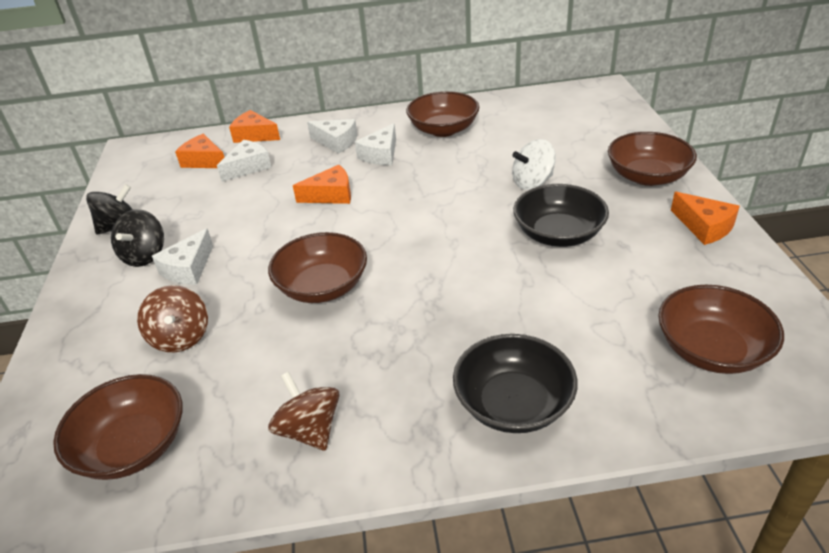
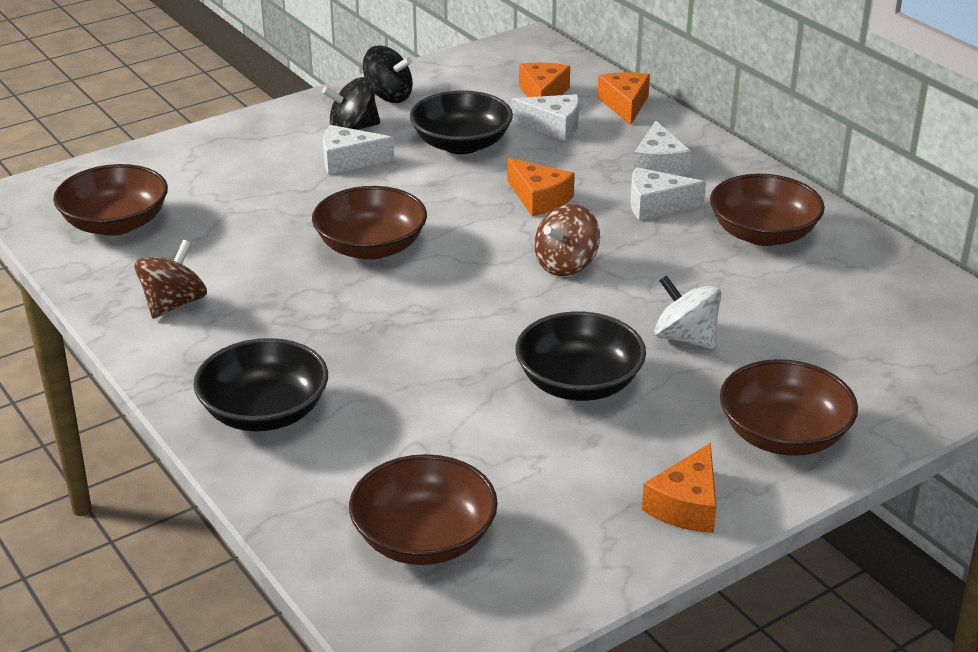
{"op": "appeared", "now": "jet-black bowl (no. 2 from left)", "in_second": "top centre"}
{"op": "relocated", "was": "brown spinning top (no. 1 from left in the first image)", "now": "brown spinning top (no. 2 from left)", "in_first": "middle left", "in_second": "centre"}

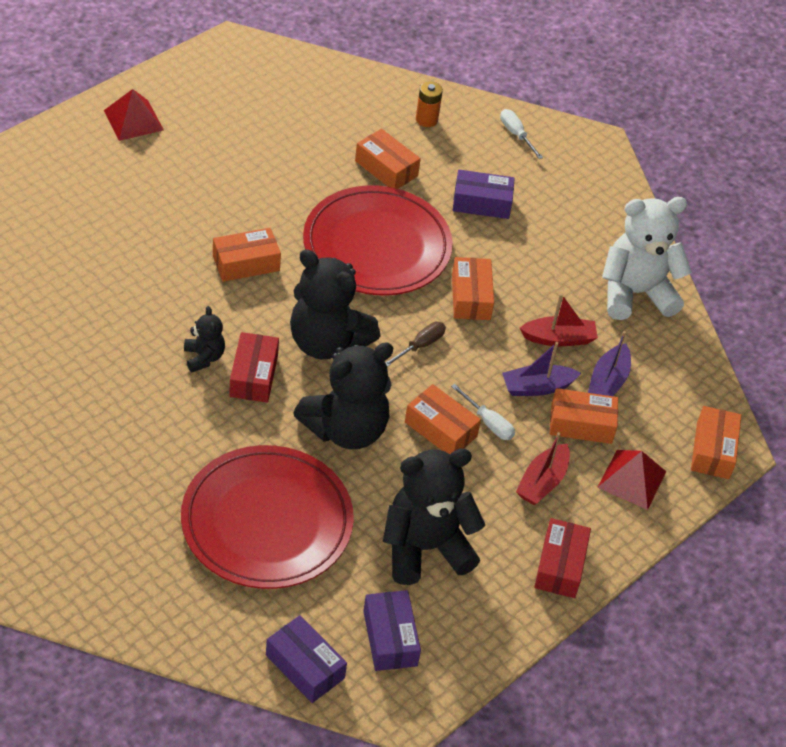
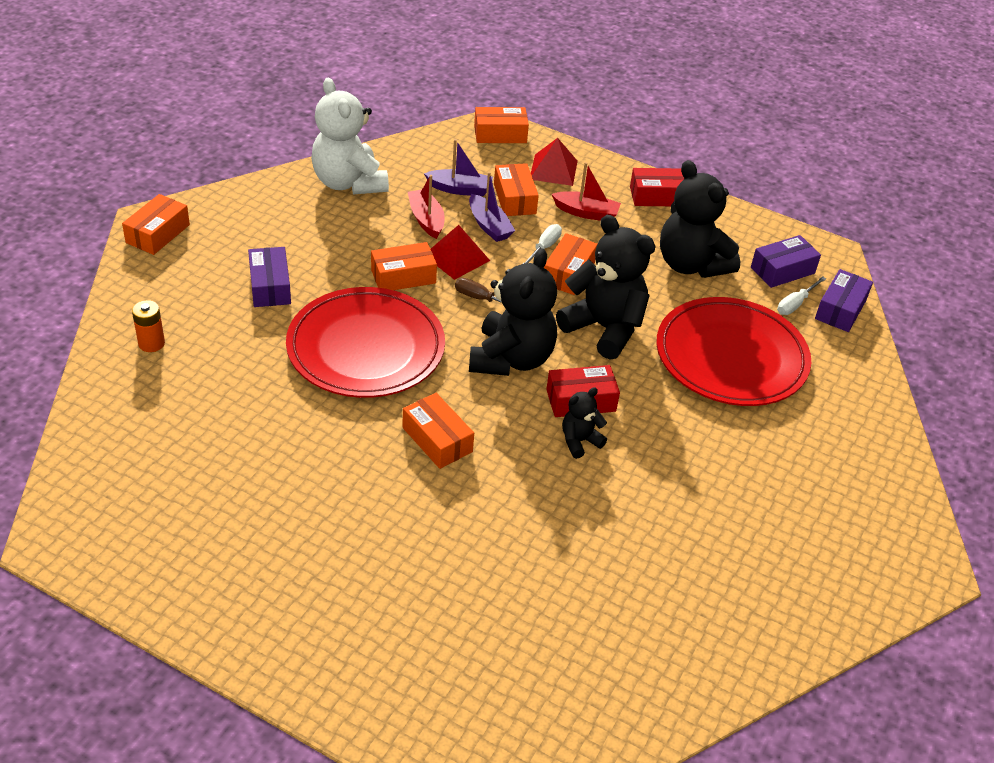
{"op": "relocated", "was": "red pyramid (no. 1 from left)", "in_first": "top left", "in_second": "top centre"}
{"op": "relocated", "was": "orange-coloured box (no. 2 from left in the first image)", "now": "orange-coloured box (no. 1 from left)", "in_first": "top centre", "in_second": "top left"}
{"op": "relocated", "was": "snow-white screwdriver (no. 2 from left)", "in_first": "top centre", "in_second": "middle right"}

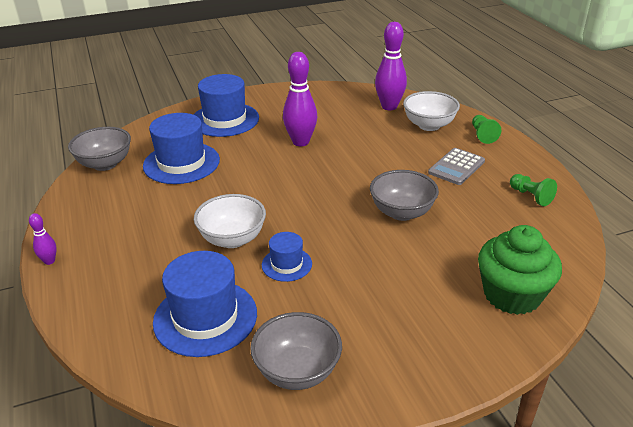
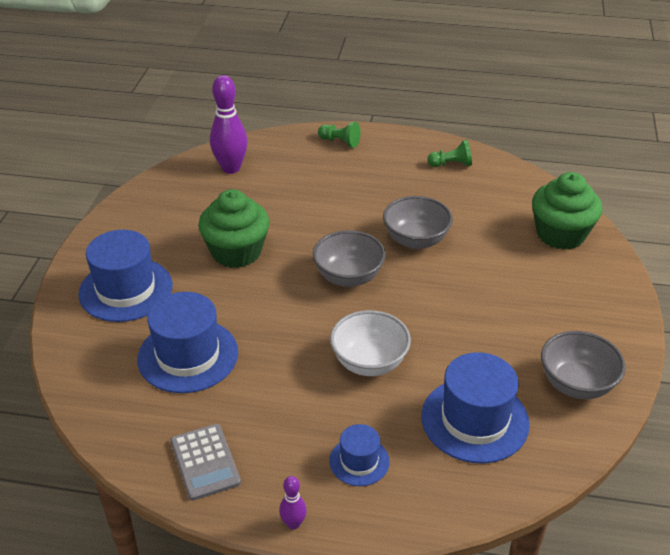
{"op": "missing", "was": "snow-white bowl (no. 2 from left)", "in_first": "top right"}
{"op": "relocated", "was": "grey bowl (no. 1 from left)", "in_first": "middle left", "in_second": "centre"}
{"op": "relocated", "was": "royal blue tall hat (no. 4 from left in the first image)", "now": "royal blue tall hat (no. 3 from left)", "in_first": "centre", "in_second": "bottom centre"}
{"op": "relocated", "was": "grey adding machine", "in_first": "middle right", "in_second": "bottom left"}
{"op": "exchanged", "was": "violet skittle (no. 2 from left)", "now": "green cupcake (no. 1 from left)", "in_first": "top centre", "in_second": "centre"}

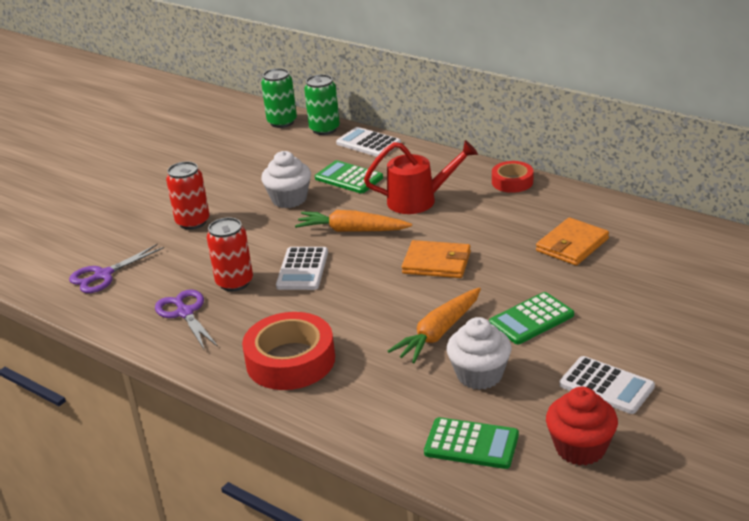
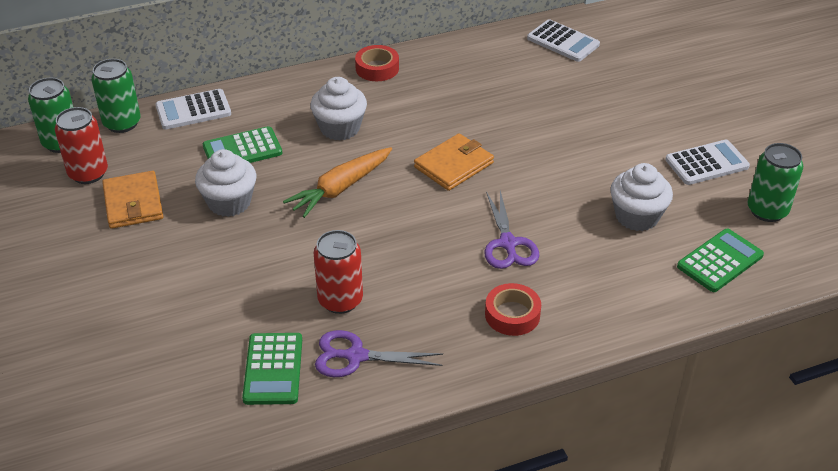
{"op": "missing", "was": "orange-coloured root vegetable (no. 2 from left)", "in_first": "centre"}
{"op": "relocated", "was": "violet shears (no. 1 from left in the first image)", "now": "violet shears (no. 2 from left)", "in_first": "middle left", "in_second": "centre"}
{"op": "relocated", "was": "red soda can (no. 1 from left)", "in_first": "middle left", "in_second": "top left"}
{"op": "relocated", "was": "snow-white adding machine (no. 1 from left in the first image)", "now": "snow-white adding machine (no. 2 from left)", "in_first": "centre", "in_second": "top right"}
{"op": "relocated", "was": "green adding machine (no. 3 from left in the first image)", "now": "green adding machine (no. 2 from left)", "in_first": "middle right", "in_second": "bottom left"}
{"op": "relocated", "was": "orange-coloured billfold (no. 2 from left in the first image)", "now": "orange-coloured billfold (no. 1 from left)", "in_first": "middle right", "in_second": "middle left"}
{"op": "exchanged", "was": "red sprinkling can", "now": "snow-white cupcake (no. 2 from left)", "in_first": "centre", "in_second": "top centre"}
{"op": "exchanged", "was": "red cupcake", "now": "green soda can (no. 3 from left)", "in_first": "bottom right", "in_second": "middle right"}
{"op": "size", "was": "red sticky tape (no. 1 from left in the first image)", "in_first": "bottom centre", "in_second": "centre", "ratio": 0.57}

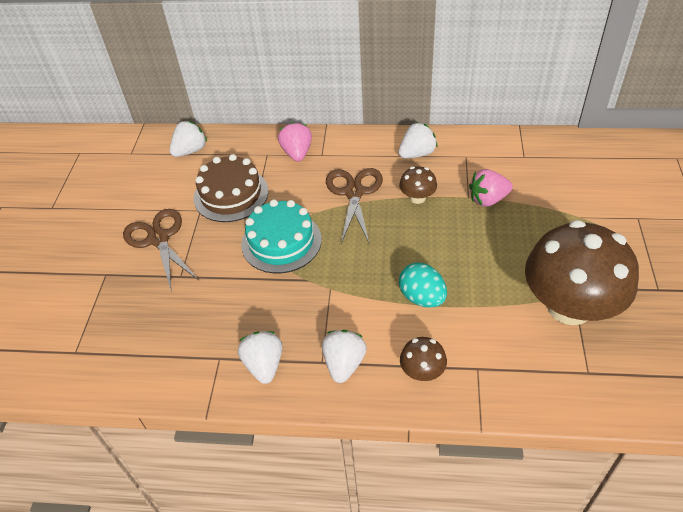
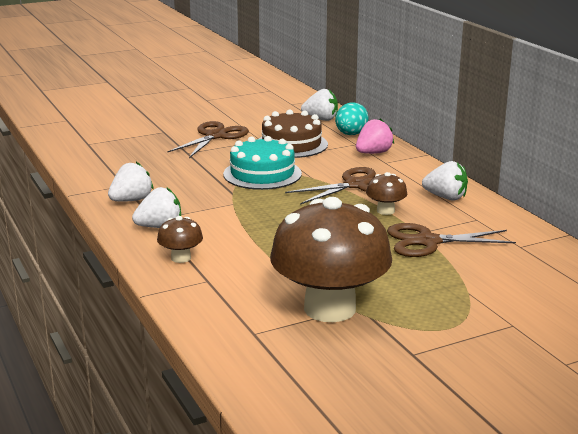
{"op": "relocated", "was": "teal toy egg", "in_first": "centre", "in_second": "top centre"}
{"op": "exchanged", "was": "rosy strawberry (no. 2 from left)", "now": "brown shears (no. 3 from left)", "in_first": "middle right", "in_second": "middle right"}

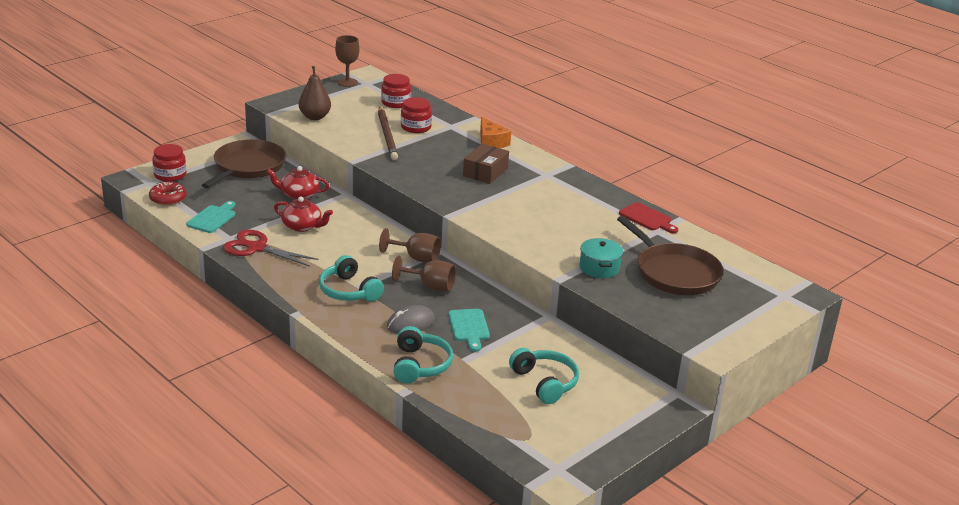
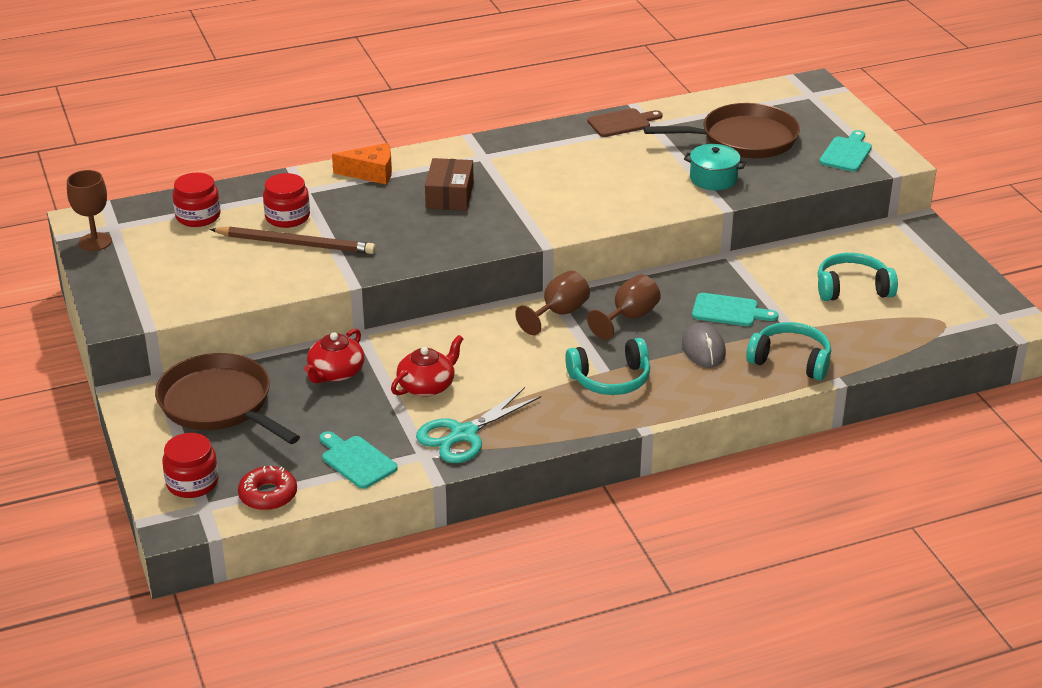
{"op": "missing", "was": "brown pear fruit", "in_first": "top left"}
{"op": "appeared", "now": "teal bread board (no. 3 from left)", "in_second": "top right"}
{"op": "colour", "was": "red shears", "now": "teal shears", "in_first": "middle left", "in_second": "centre"}
{"op": "colour", "was": "red bread board", "now": "brown bread board", "in_first": "middle right", "in_second": "top centre"}
{"op": "spun", "was": "brown box", "in_first": "top centre", "in_second": "top centre", "clockwise": 45}

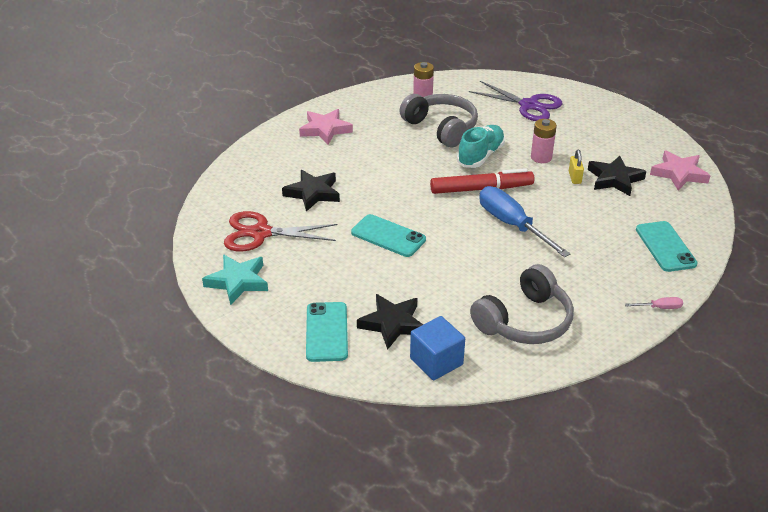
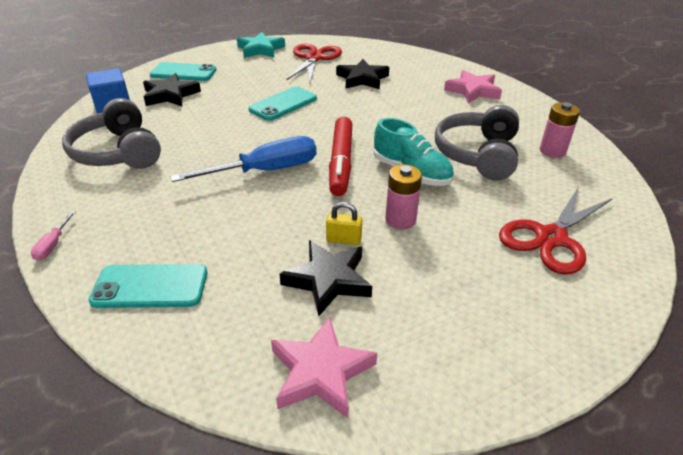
{"op": "colour", "was": "violet shears", "now": "red shears (no. 2 from left)", "in_first": "top right", "in_second": "middle right"}
{"op": "spun", "was": "grey over-ear headphones (no. 1 from left in the first image)", "in_first": "top centre", "in_second": "top right", "clockwise": 135}

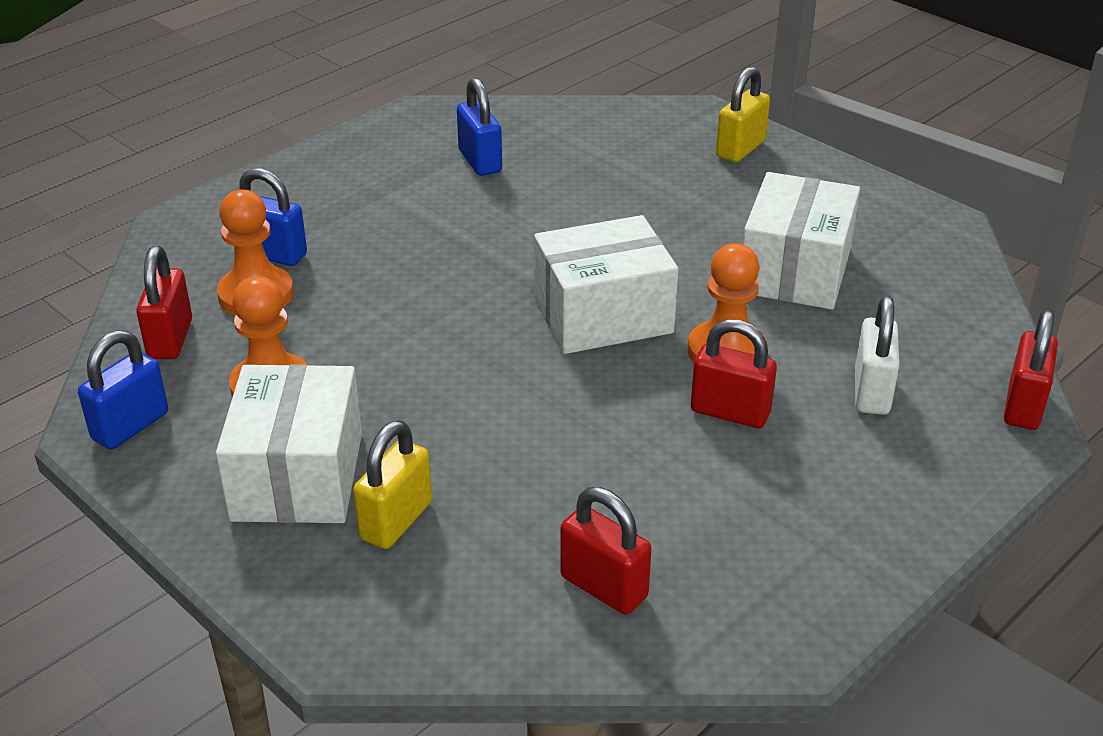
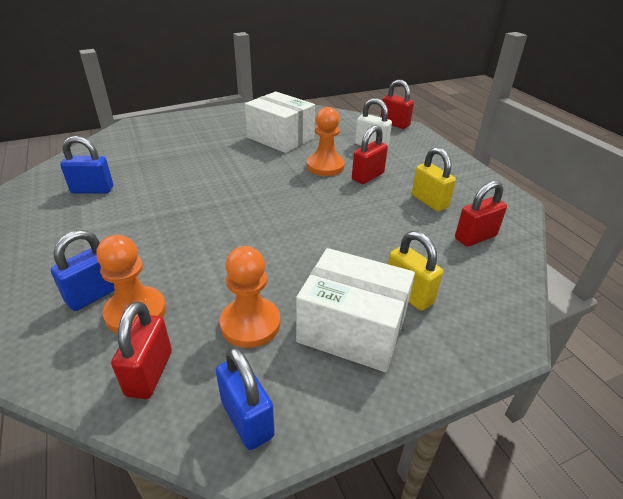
{"op": "missing", "was": "snow-white box (no. 2 from left)", "in_first": "centre"}
{"op": "relocated", "was": "bright yellow lock (no. 2 from left)", "in_first": "top right", "in_second": "middle right"}
{"op": "spun", "was": "red lock (no. 1 from left)", "in_first": "middle left", "in_second": "bottom left", "clockwise": 75}

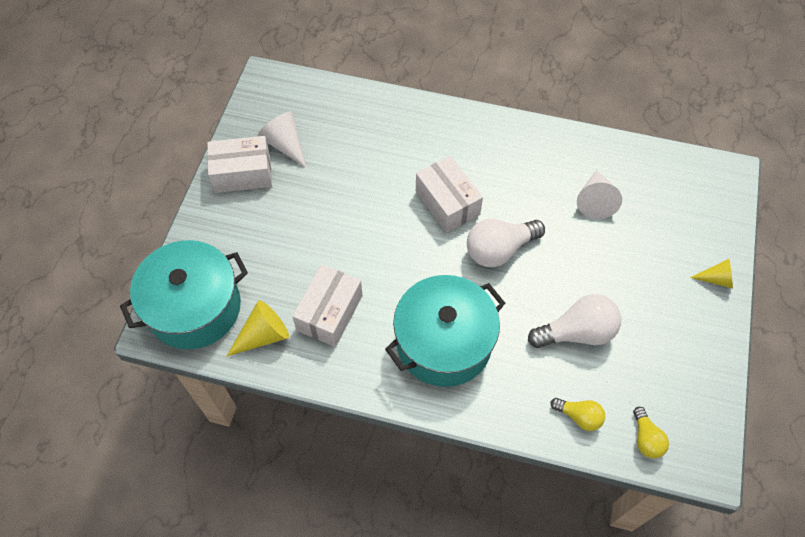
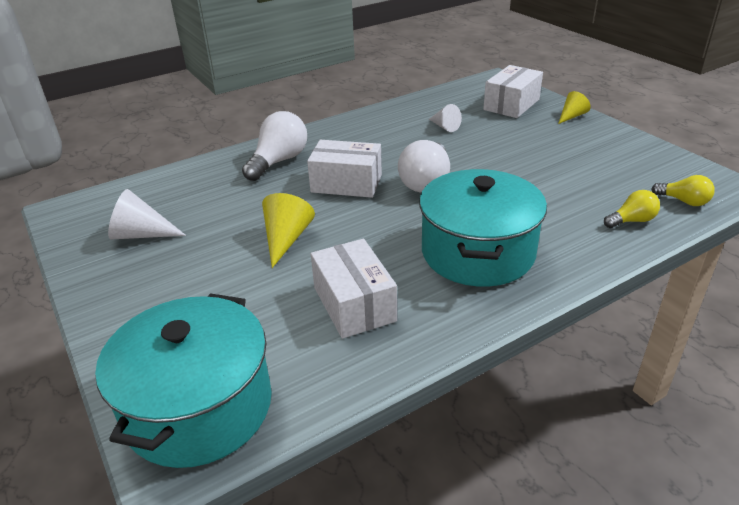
{"op": "relocated", "was": "snow-white box (no. 1 from left in the first image)", "now": "snow-white box (no. 3 from left)", "in_first": "top left", "in_second": "top right"}
{"op": "relocated", "was": "bright yellow cone shape (no. 1 from left)", "in_first": "middle left", "in_second": "centre"}
{"op": "relocated", "was": "snow-white bulb (no. 2 from left in the first image)", "now": "snow-white bulb (no. 1 from left)", "in_first": "middle right", "in_second": "top centre"}
{"op": "size", "was": "snow-white cone shape (no. 2 from left)", "in_first": "middle right", "in_second": "top centre", "ratio": 0.66}

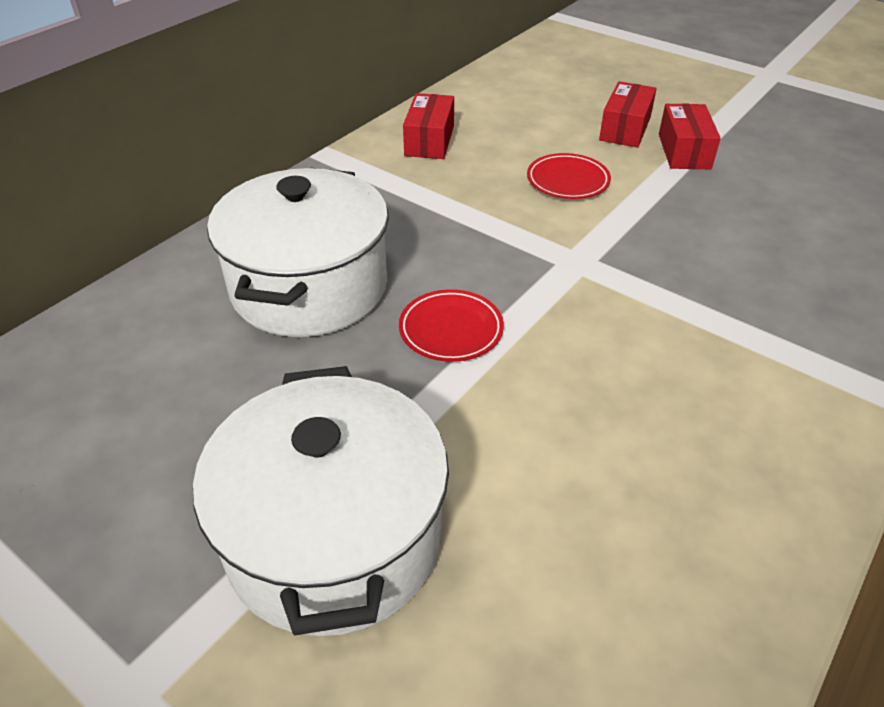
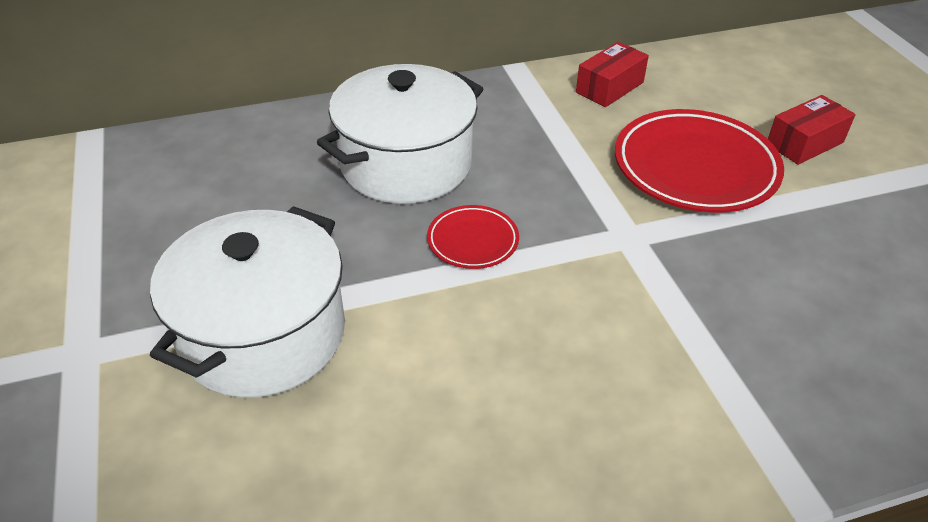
{"op": "missing", "was": "red box (no. 3 from left)", "in_first": "top right"}
{"op": "size", "was": "red flat dish (no. 2 from left)", "in_first": "top centre", "in_second": "top right", "ratio": 1.98}

